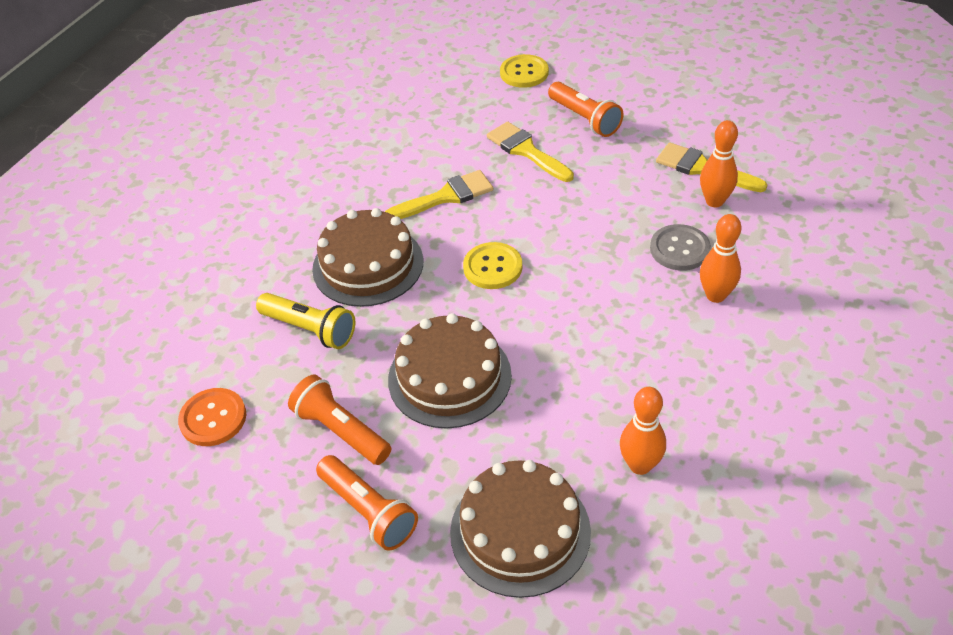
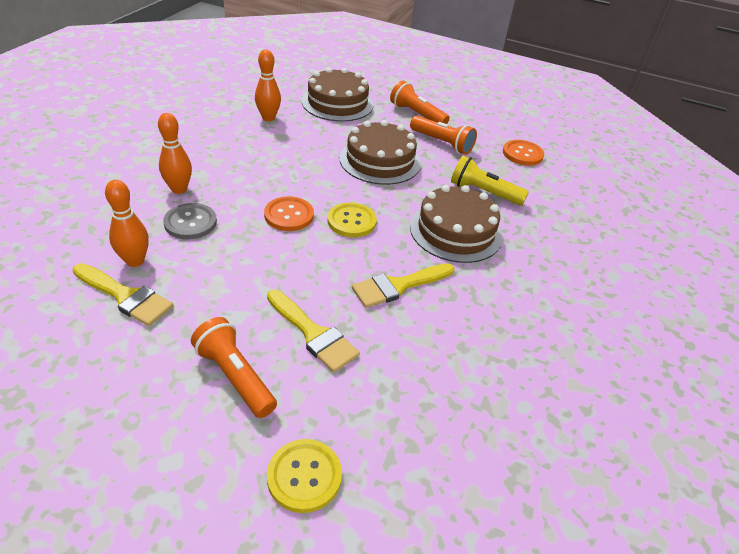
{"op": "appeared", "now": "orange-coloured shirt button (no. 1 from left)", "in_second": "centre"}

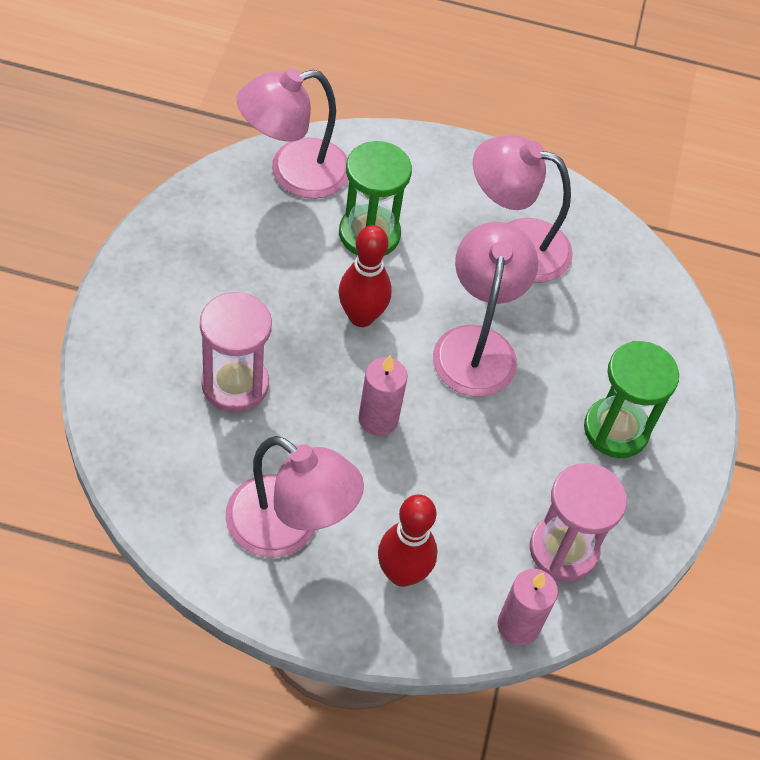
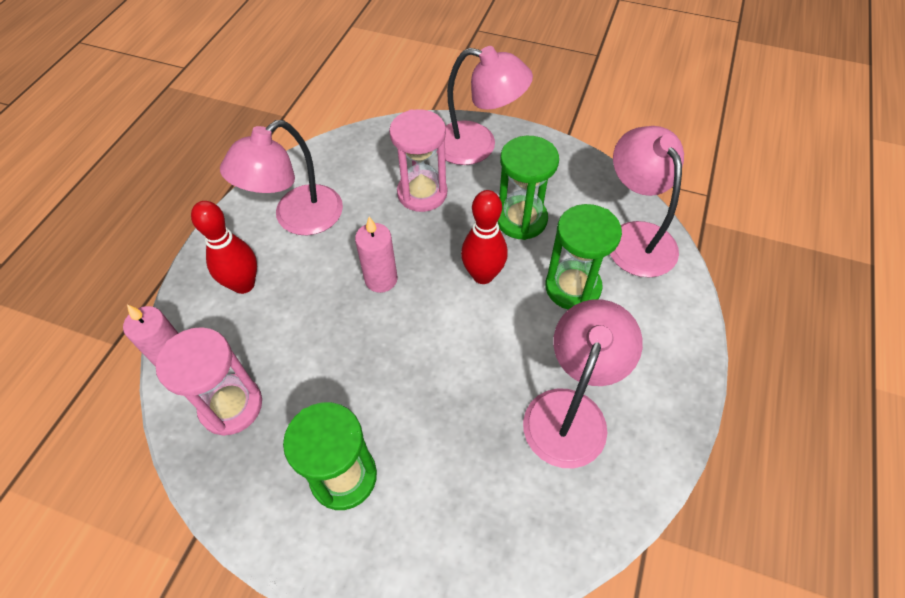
{"op": "appeared", "now": "green sandglass (no. 2 from left)", "in_second": "top centre"}
{"op": "relocated", "was": "rosy desk lamp (no. 3 from left in the first image)", "now": "rosy desk lamp (no. 2 from left)", "in_first": "centre", "in_second": "top centre"}

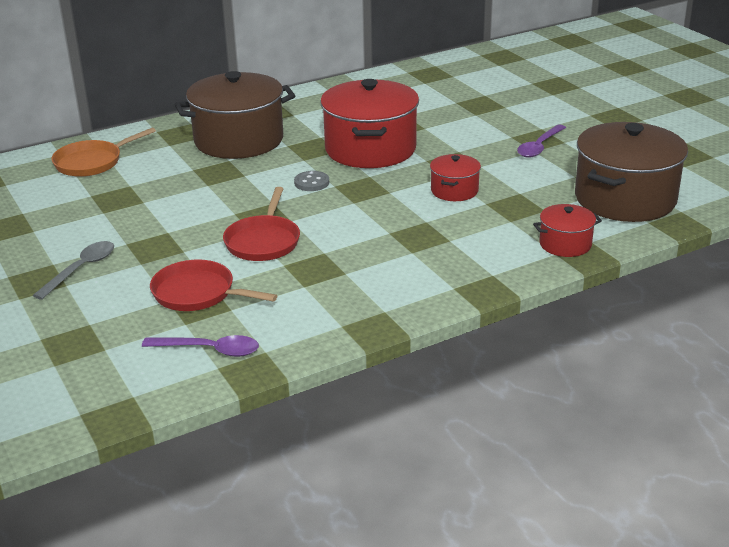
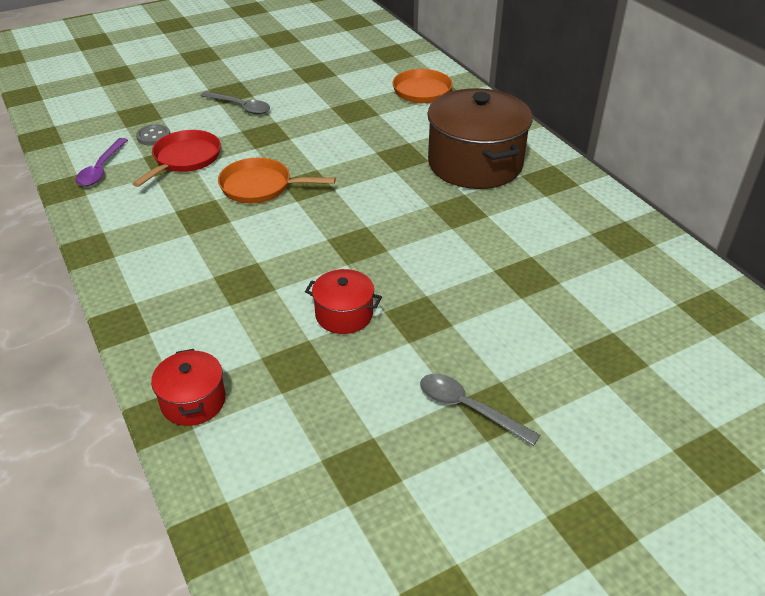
{"op": "missing", "was": "red cooking pot (no. 1 from left)", "in_first": "top centre"}
{"op": "missing", "was": "brown cooking pot (no. 2 from left)", "in_first": "top right"}
{"op": "relocated", "was": "grey shirt button", "in_first": "top centre", "in_second": "top left"}
{"op": "colour", "was": "red pan (no. 2 from left)", "now": "orange-coloured pan (no. 1 from left)", "in_first": "centre", "in_second": "top centre"}
{"op": "colour", "was": "violet tablespoon (no. 2 from left)", "now": "grey tablespoon (no. 2 from left)", "in_first": "top right", "in_second": "bottom centre"}

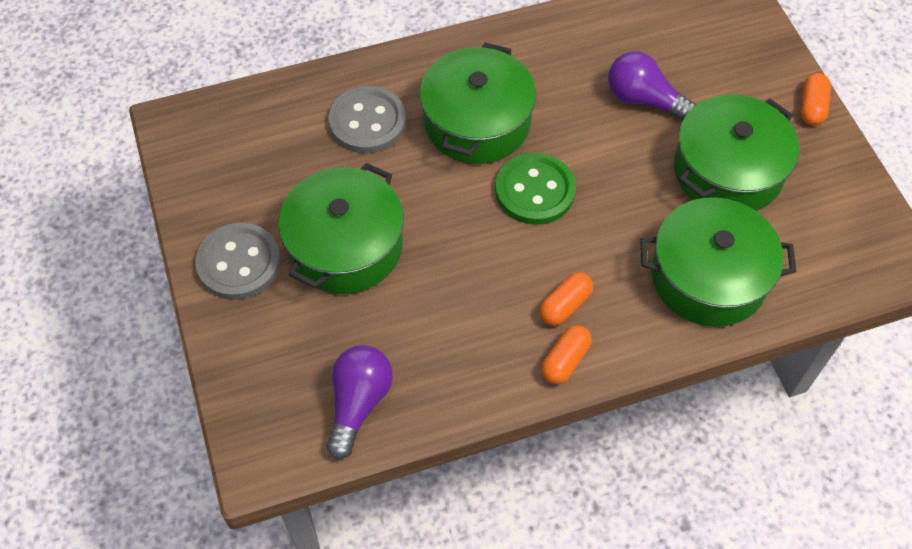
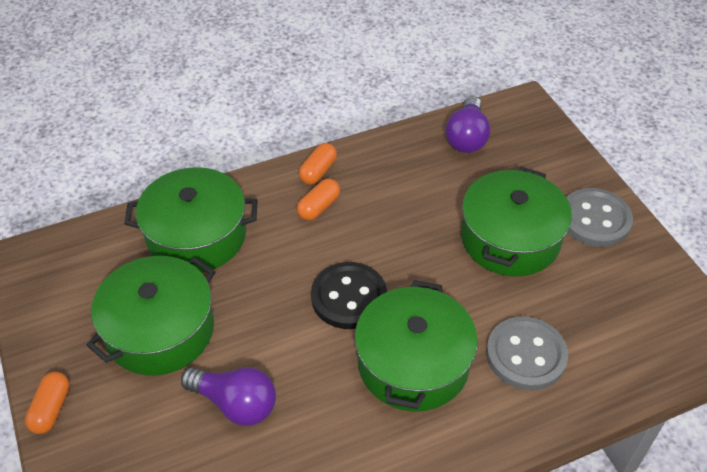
{"op": "colour", "was": "green shirt button", "now": "jet-black shirt button", "in_first": "centre", "in_second": "centre"}

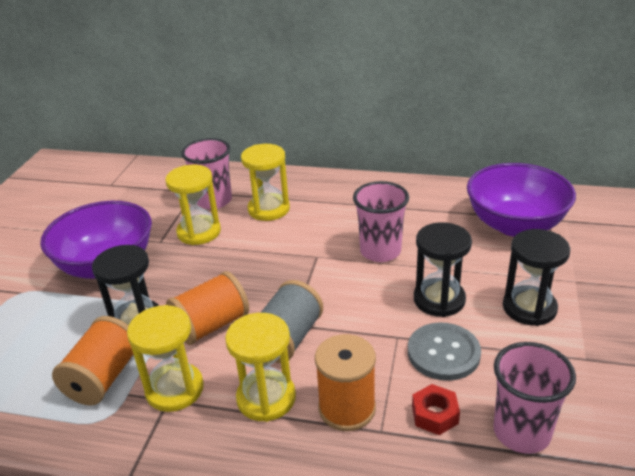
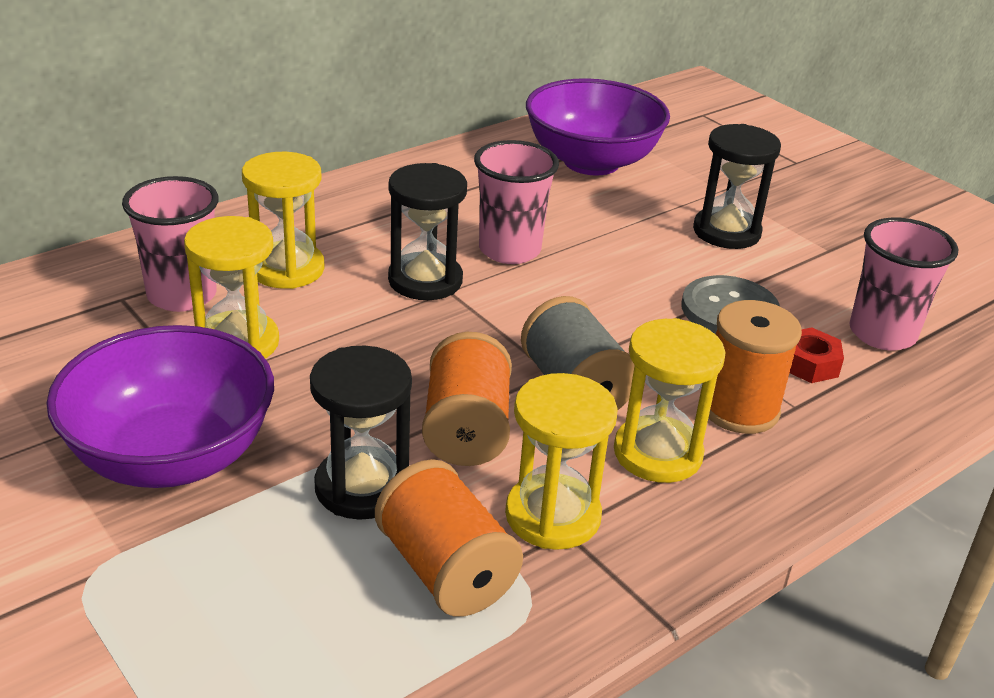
{"op": "relocated", "was": "jet-black sandglass (no. 2 from left)", "in_first": "middle right", "in_second": "top centre"}

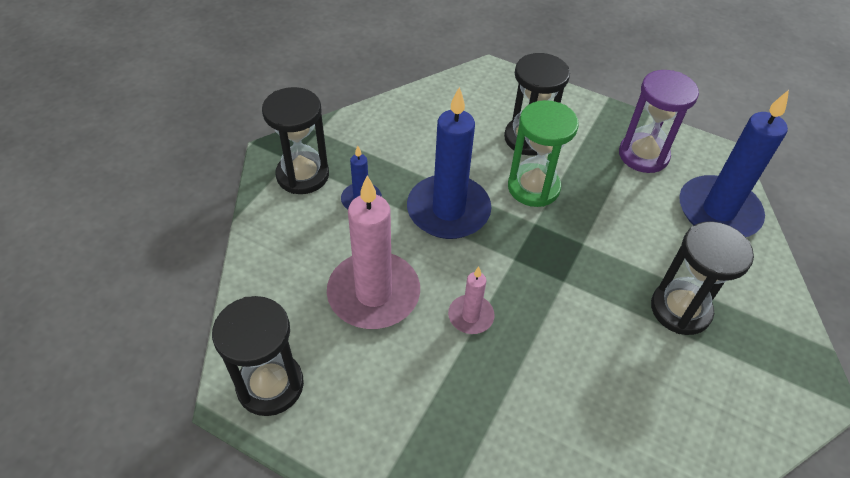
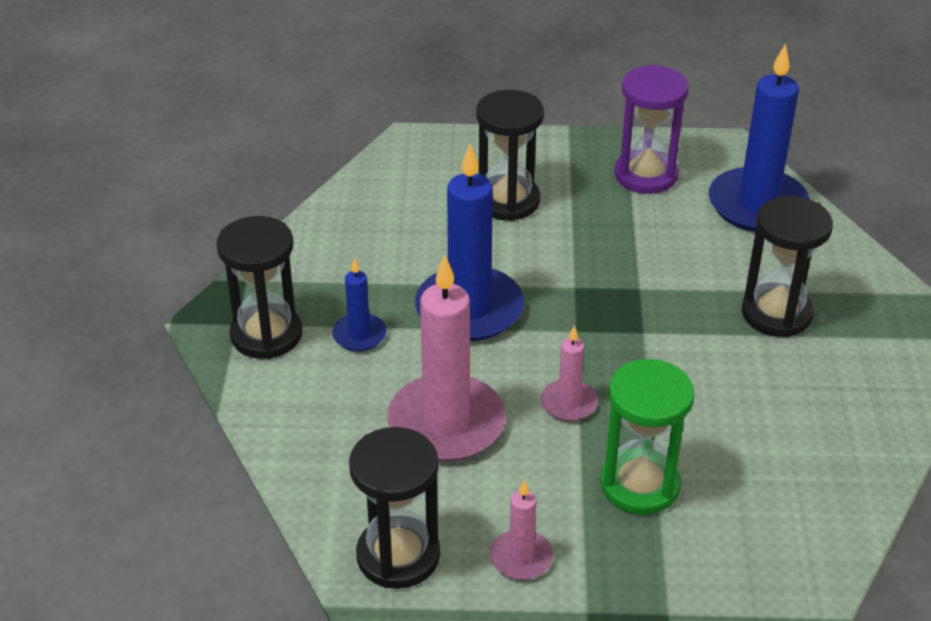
{"op": "appeared", "now": "rosy wax candle (no. 2 from left)", "in_second": "bottom centre"}
{"op": "relocated", "was": "green sandglass", "in_first": "top centre", "in_second": "bottom right"}

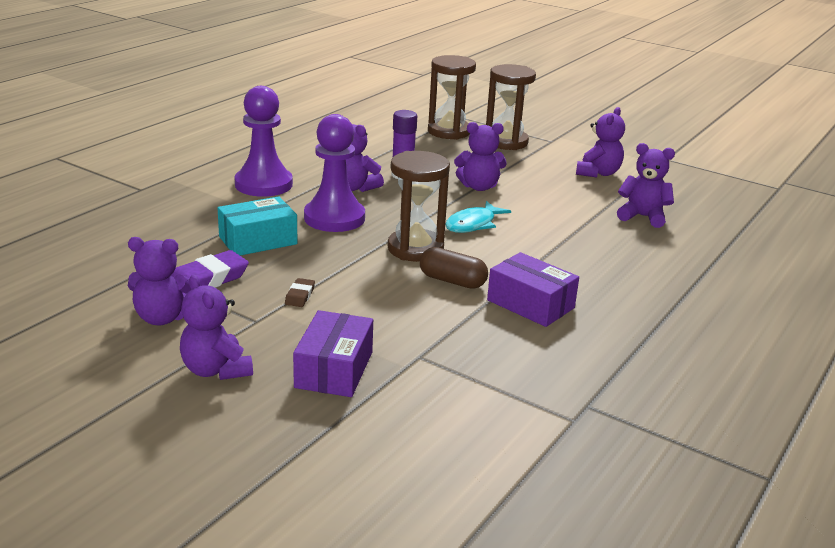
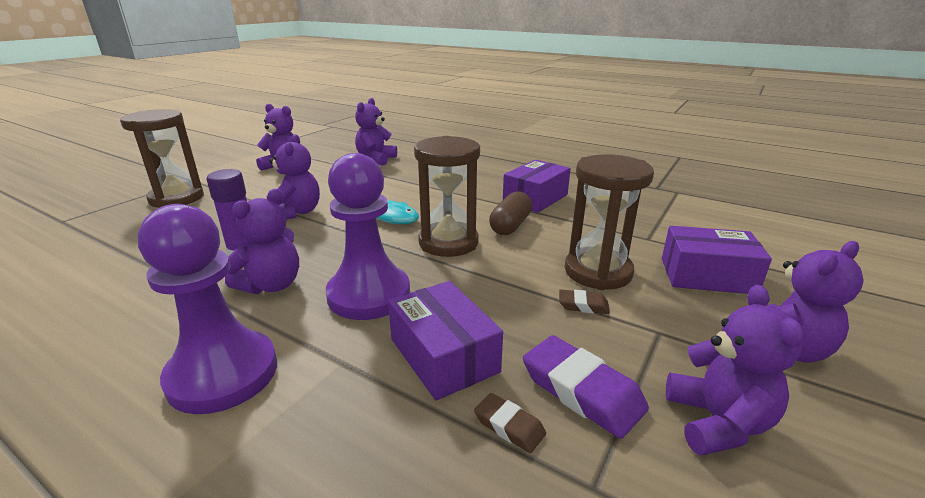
{"op": "appeared", "now": "brown gum eraser (no. 1 from left)", "in_second": "bottom centre"}
{"op": "relocated", "was": "brown sandglass (no. 2 from left in the first image)", "now": "brown sandglass (no. 3 from left)", "in_first": "top centre", "in_second": "centre"}
{"op": "colour", "was": "teal box", "now": "violet box (no. 1 from left)", "in_first": "middle left", "in_second": "bottom centre"}

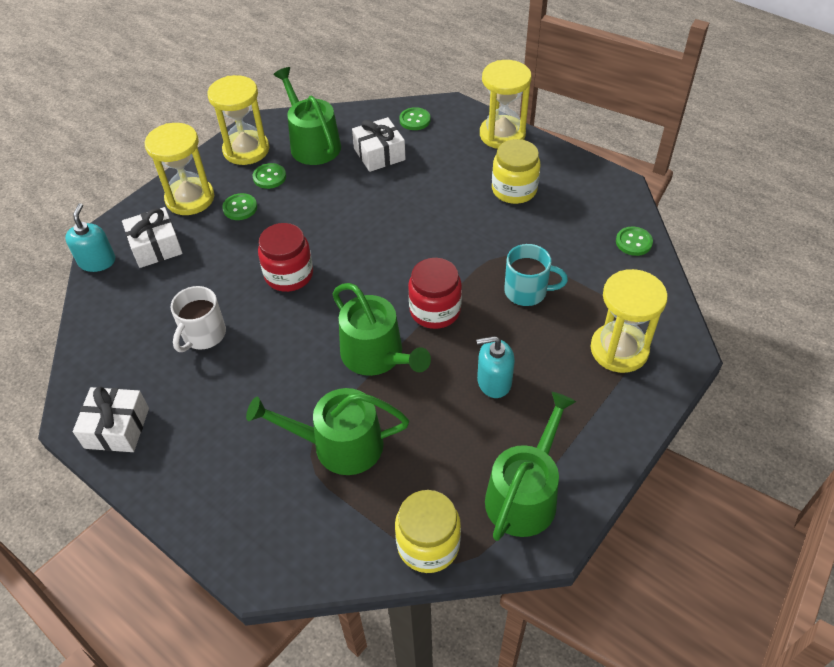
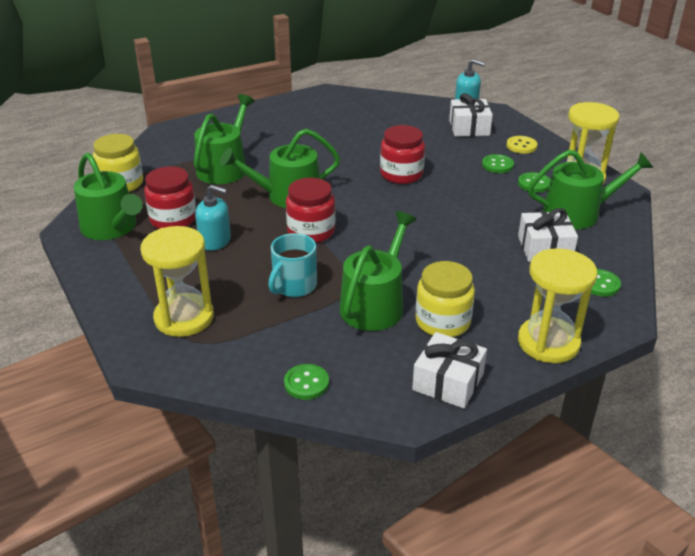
{"op": "missing", "was": "snow-white tea mug", "in_first": "middle left"}
{"op": "appeared", "now": "red preserve jar (no. 1 from left)", "in_second": "middle left"}
{"op": "appeared", "now": "green sprinkling can (no. 4 from left)", "in_second": "centre"}
{"op": "relocated", "was": "snow-white wrapped gift (no. 1 from left)", "in_first": "middle left", "in_second": "centre"}
{"op": "exchanged", "was": "bright yellow sandglass (no. 1 from left)", "now": "bright yellow shirt button", "in_first": "top left", "in_second": "top right"}
{"op": "spun", "was": "teal soap dispenser (no. 2 from left in the first image)", "in_first": "centre", "in_second": "middle left", "clockwise": 90}

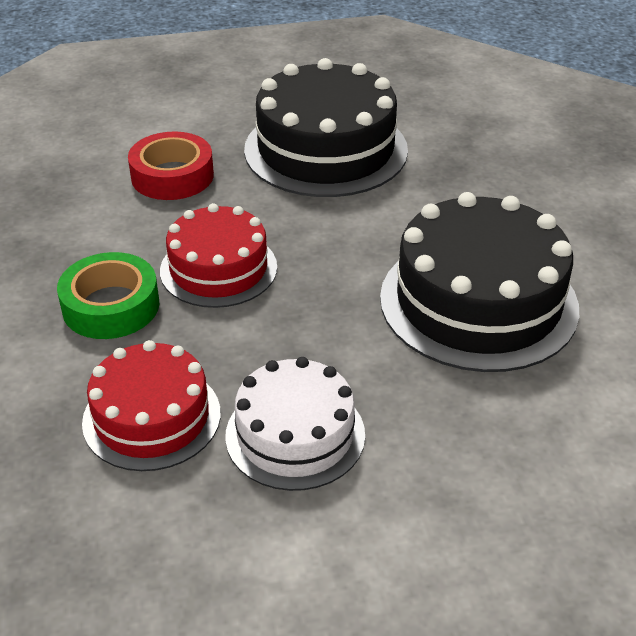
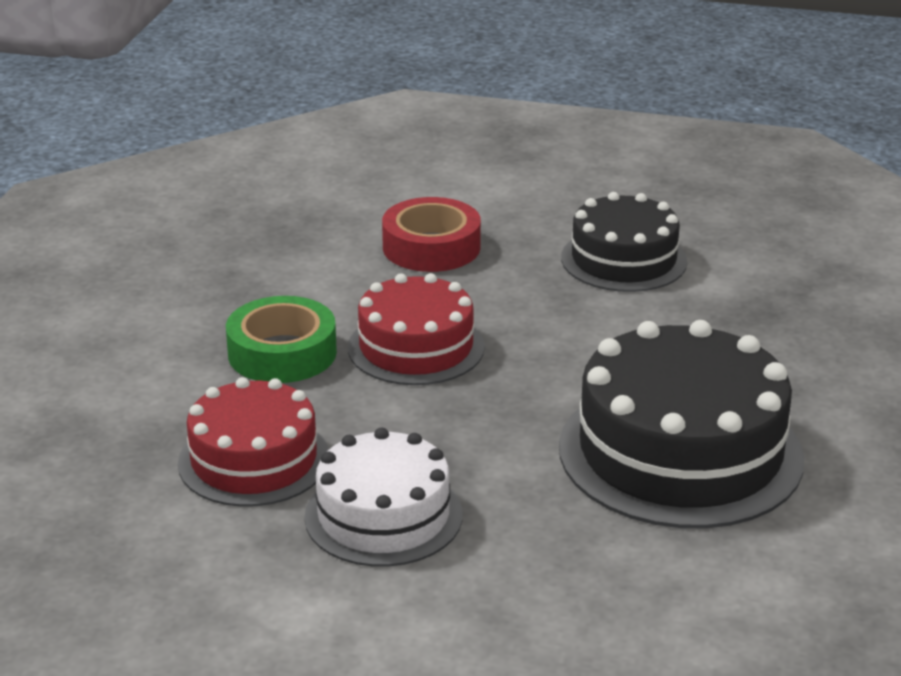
{"op": "size", "was": "jet-black cake (no. 1 from left)", "in_first": "top centre", "in_second": "middle right", "ratio": 0.62}

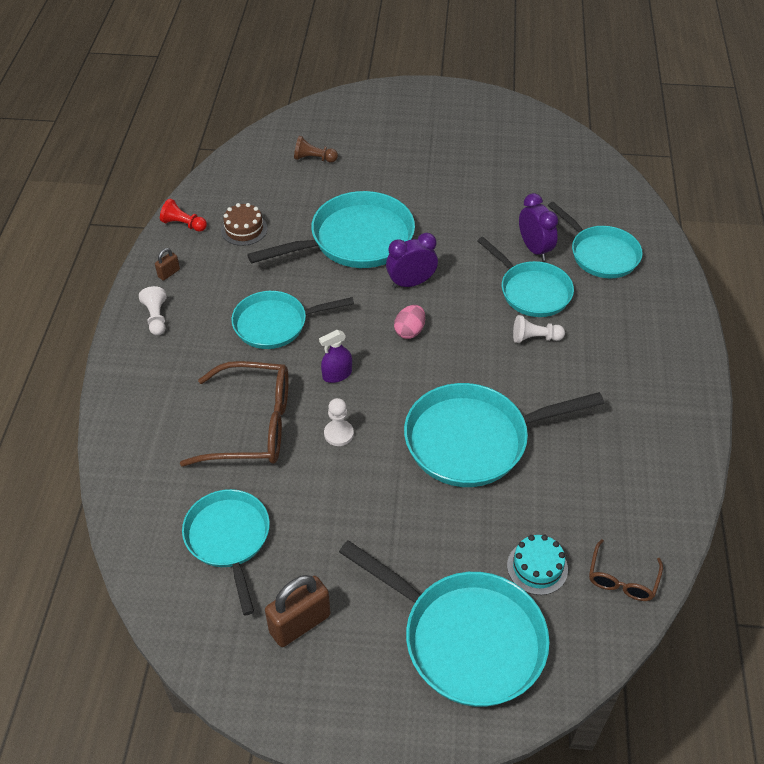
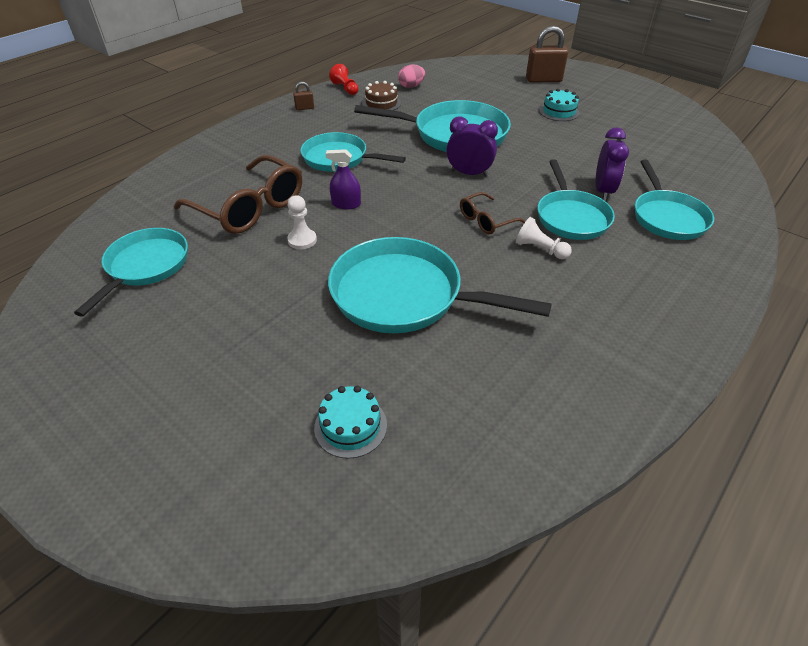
{"op": "missing", "was": "snow-white chess pawn (no. 1 from left)", "in_first": "middle left"}
{"op": "missing", "was": "brown chess pawn", "in_first": "top centre"}
{"op": "missing", "was": "teal pan (no. 4 from left)", "in_first": "bottom centre"}
{"op": "appeared", "now": "teal cake (no. 2 from left)", "in_second": "top right"}
{"op": "relocated", "was": "brown lock (no. 2 from left)", "in_first": "bottom centre", "in_second": "top right"}
{"op": "relocated", "was": "rosy toy egg", "in_first": "centre", "in_second": "top centre"}
{"op": "relocated", "was": "brown spectacles (no. 2 from left)", "in_first": "bottom right", "in_second": "top centre"}

